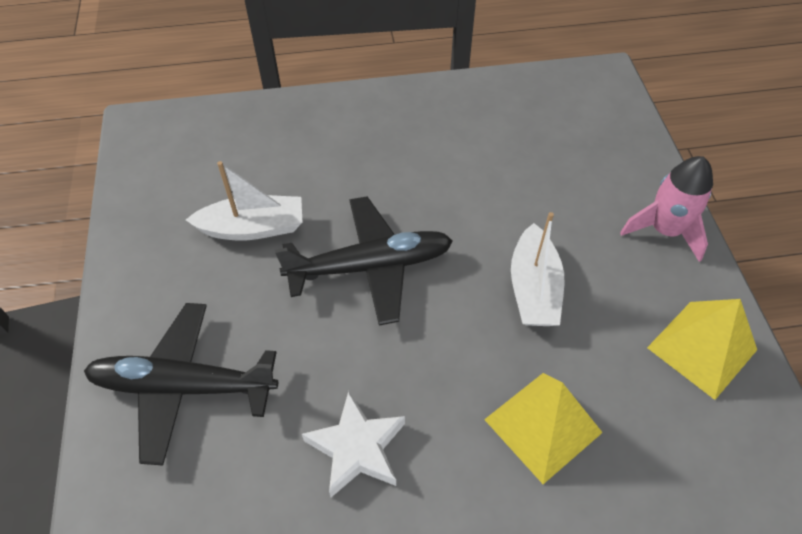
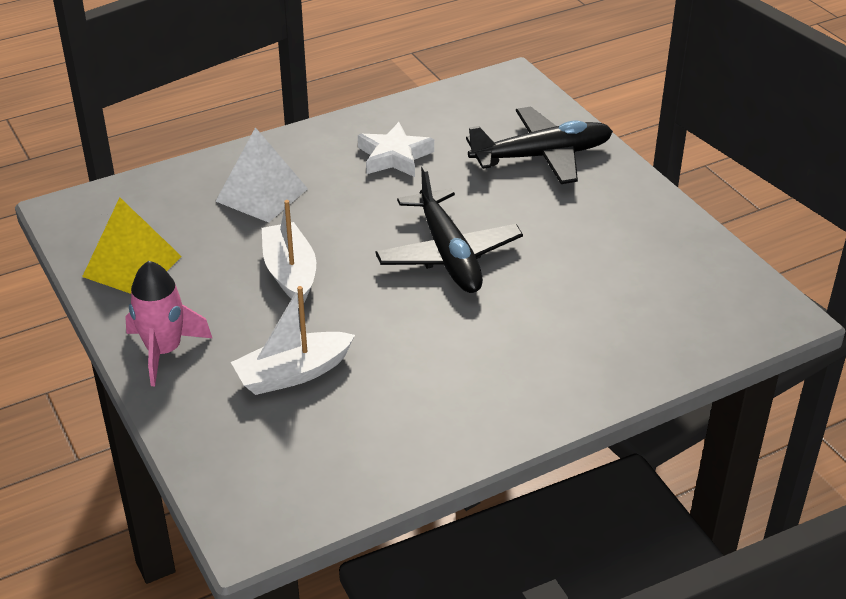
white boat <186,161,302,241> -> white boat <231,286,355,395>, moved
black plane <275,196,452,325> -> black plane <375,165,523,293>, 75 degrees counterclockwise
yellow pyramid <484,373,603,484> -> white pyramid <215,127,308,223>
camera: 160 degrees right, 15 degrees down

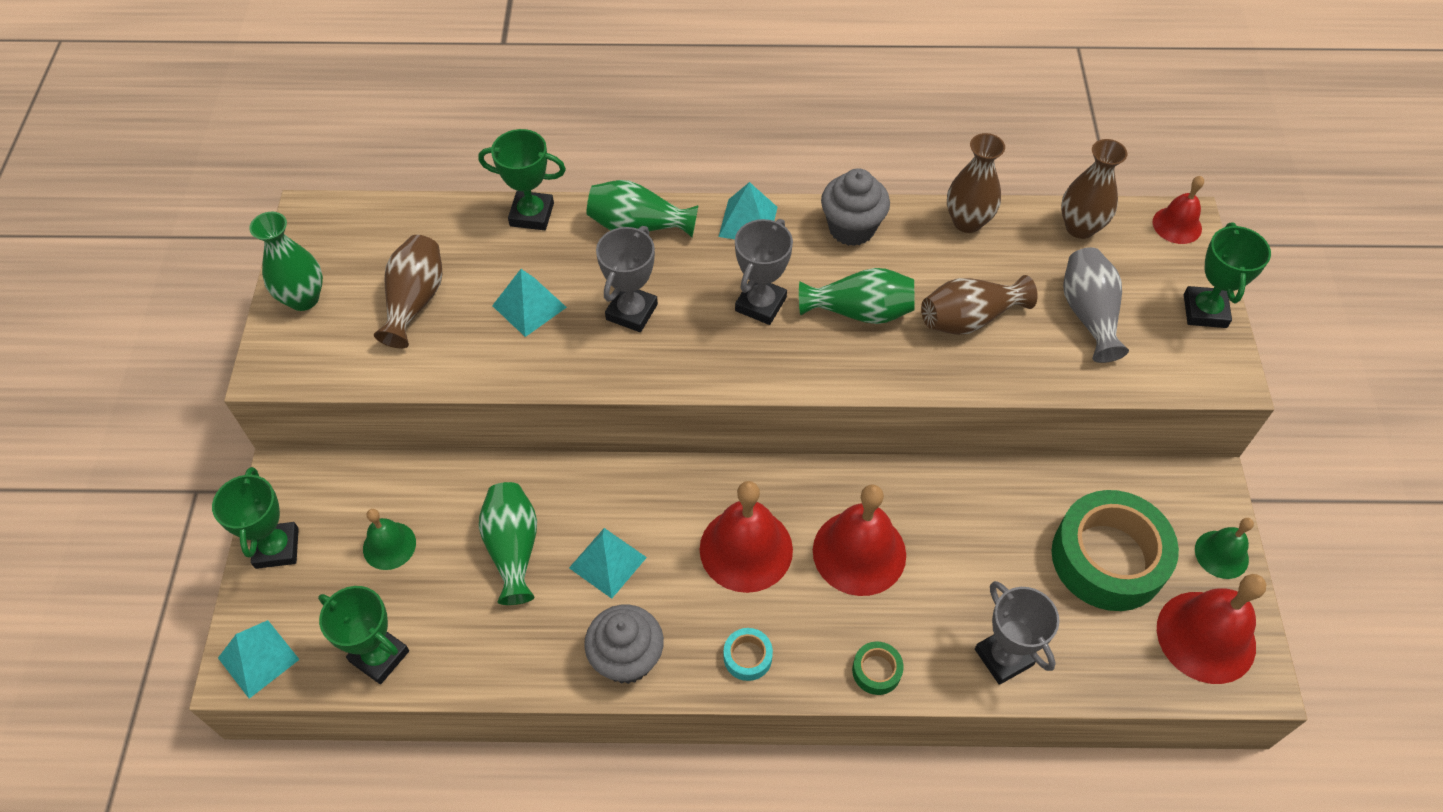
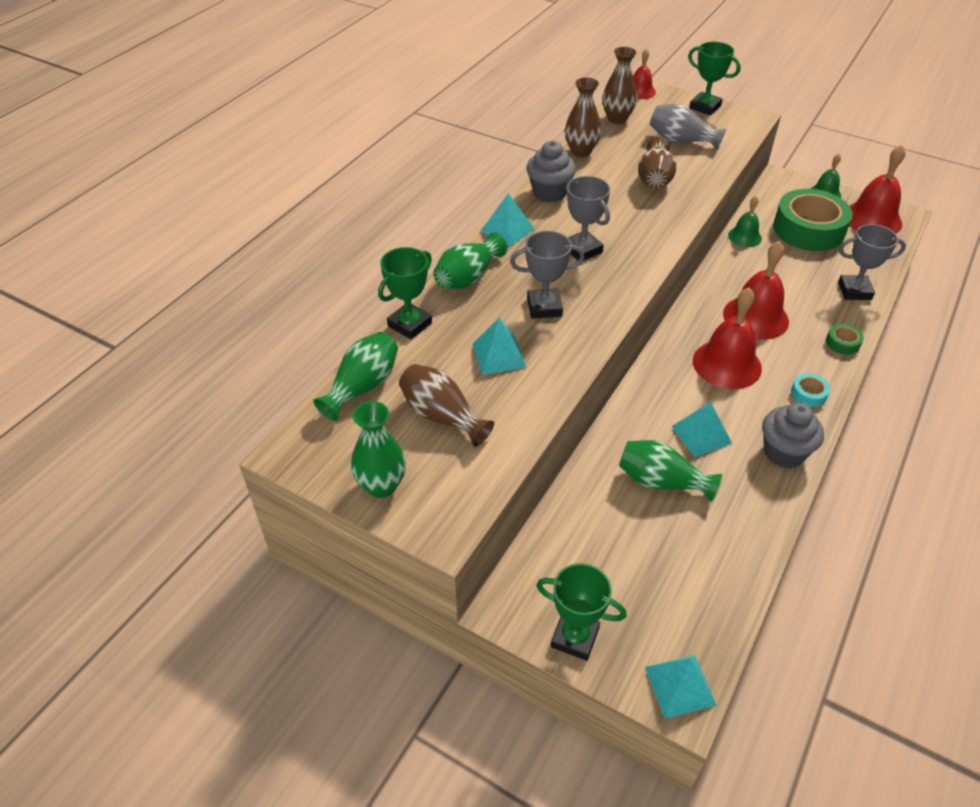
green trophy <318,586,409,684> -> none
green bell <363,509,416,570> -> green bell <728,196,762,247>, moved
grey trophy <596,226,658,332> -> grey trophy <510,231,585,319>, 60 degrees counterclockwise
green vase <799,268,915,324> -> green vase <313,332,398,421>, moved
camera: 60 degrees left, 10 degrees down

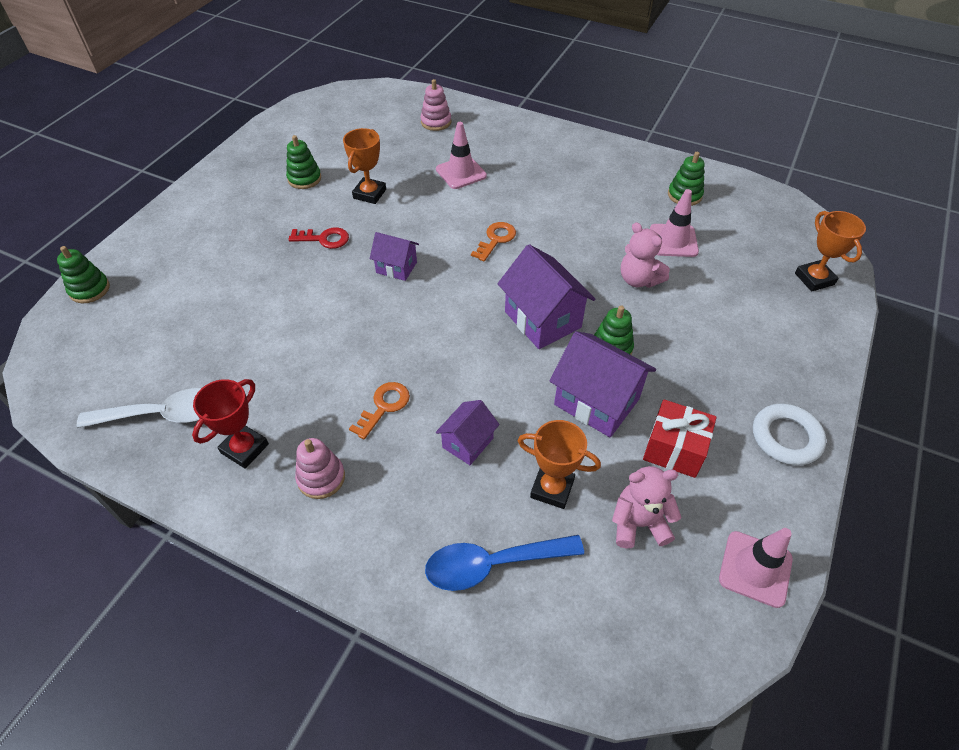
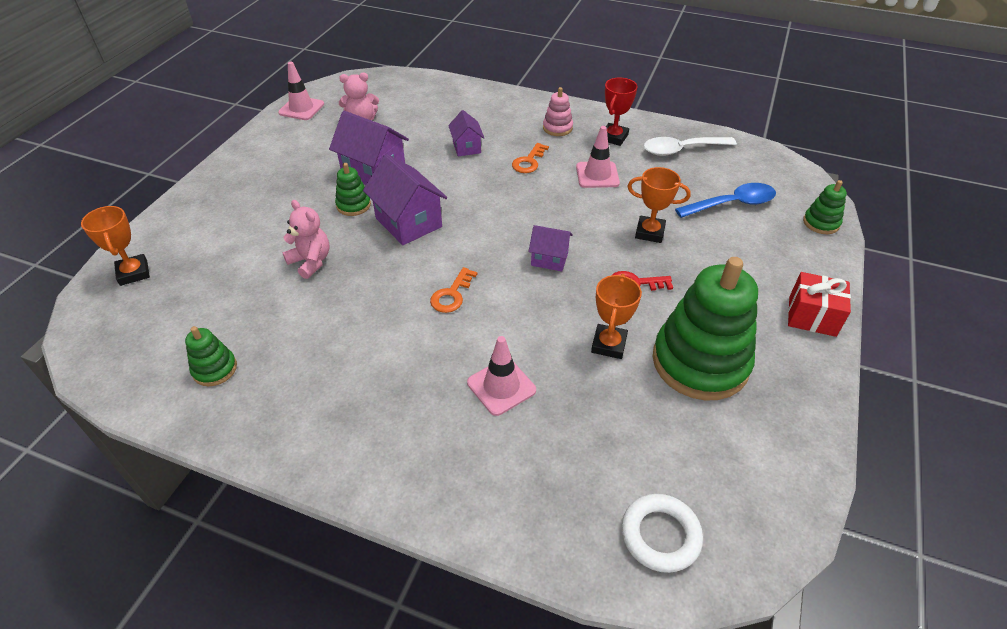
green stacking toy <286,135,321,189> -> green stacking toy <653,257,758,400>, x2.23
pink stacking toy <421,79,451,131> -> none
blue spoon <425,535,584,591> -> blue spoon <675,183,776,218>, moved
purple house <436,400,500,465> -> purple house <448,110,484,156>, 45 degrees counterclockwise
orange trophy <518,420,601,509> -> orange trophy <627,167,691,243>, moved
red gift <643,399,717,478> -> red gift <788,272,851,337>, moved
pink traffic cone <650,189,699,257> -> pink traffic cone <576,126,620,188>, moved
white ring <753,403,826,466> -> white ring <621,494,703,573>, moved
camera: 175 degrees right, 5 degrees down

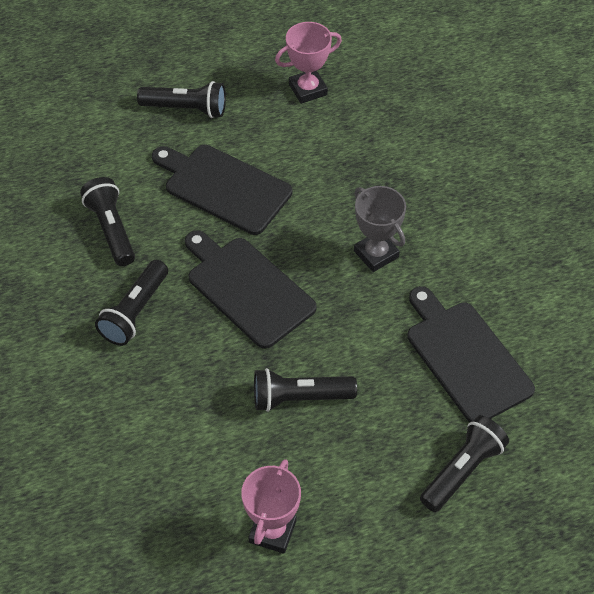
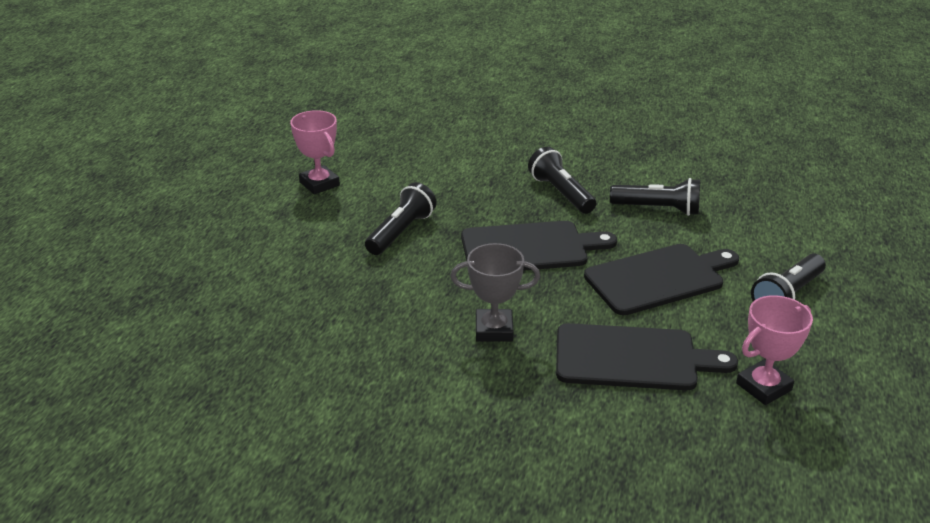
pink trophy <275,22,342,104> -> pink trophy <736,295,813,405>, 45 degrees clockwise
black cutting board <407,286,535,422> -> black cutting board <556,323,738,390>, moved
black flashlight <420,415,509,512> -> none
camera: 125 degrees right, 20 degrees down

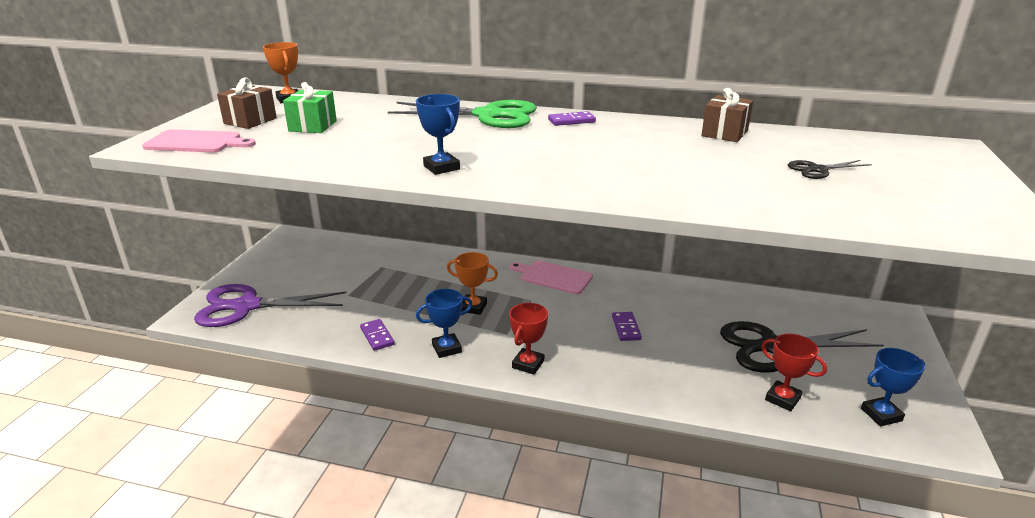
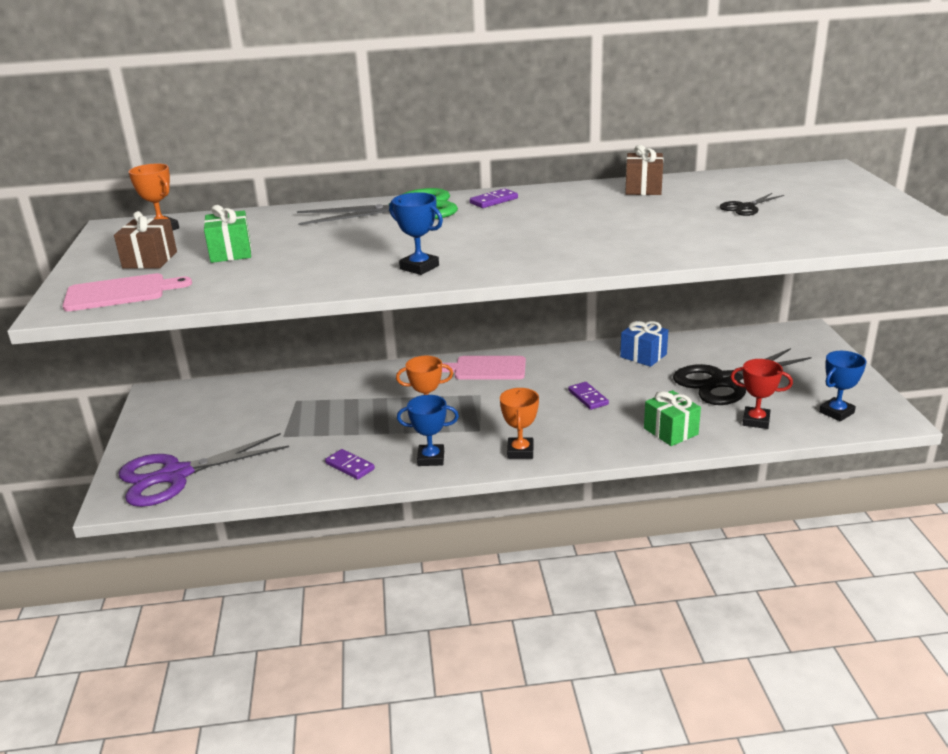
blue trophy <416,289,473,358> -> blue trophy <397,395,459,466>, 45 degrees clockwise
red trophy <509,303,548,375> -> orange trophy <500,388,539,459>
none -> blue gift <620,321,668,367>
none -> green gift <644,390,701,446>
camera: 20 degrees left, 0 degrees up

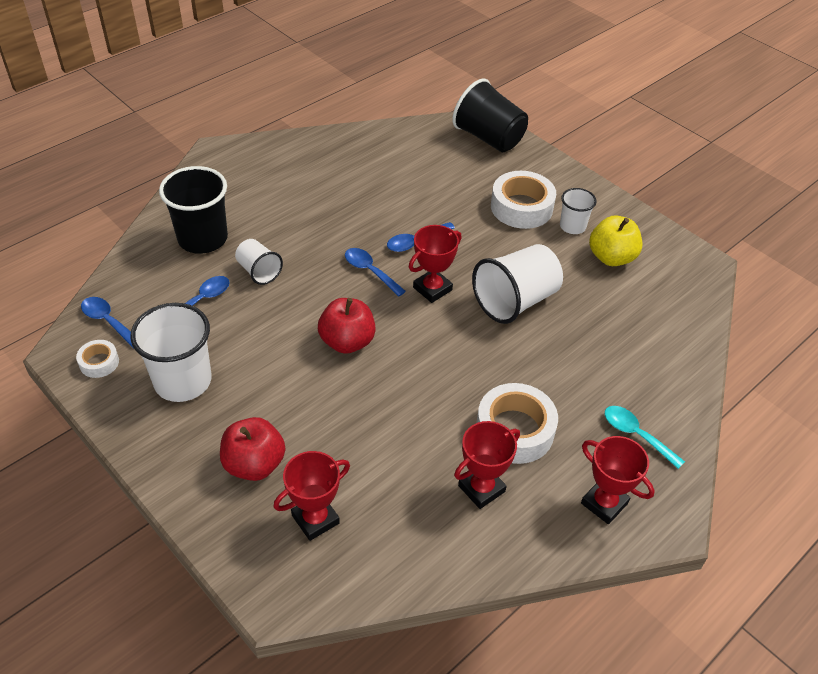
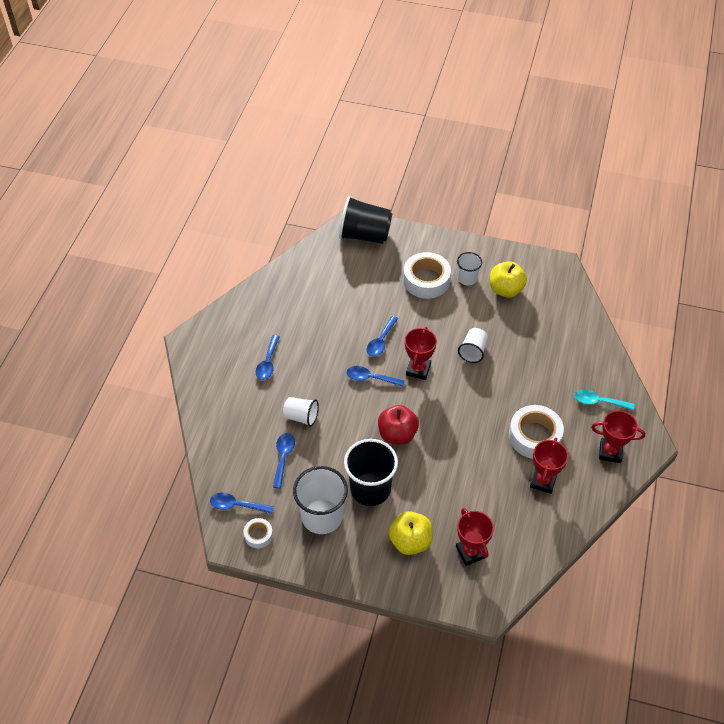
black cup <159,166,228,254> -> black cup <344,439,398,506>, moved
red apple <220,417,285,481> -> yellow apple <389,511,432,555>
red trophy <274,451,350,541> -> red trophy <456,508,494,566>, 45 degrees counterclockwise
white cup <472,244,563,324> -> white cup <458,328,488,363>, x0.56
none -> blue spoon <256,335,280,380>
camera: 30 degrees left, 5 degrees up

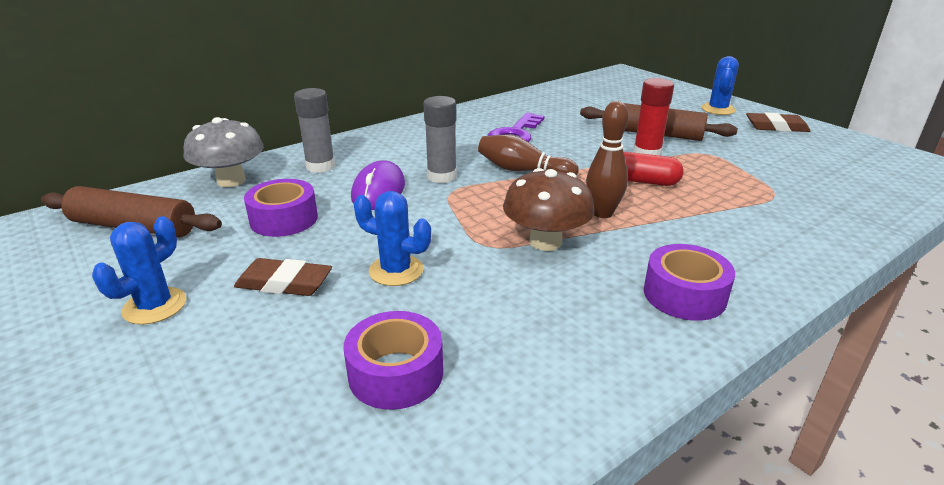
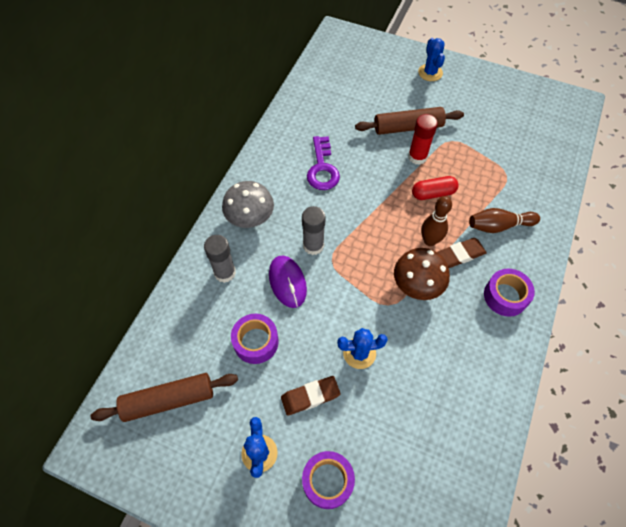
grey mushroom <184,117,264,187> -> grey mushroom <222,181,274,228>, moved
purple tape <343,311,443,410> -> purple tape <302,451,355,509>, moved
brown bowling pin <478,135,579,175> -> brown bowling pin <469,208,540,233>, moved
brown eraser <746,113,810,132> -> brown eraser <437,238,487,268>, moved
camera: 30 degrees left, 30 degrees up

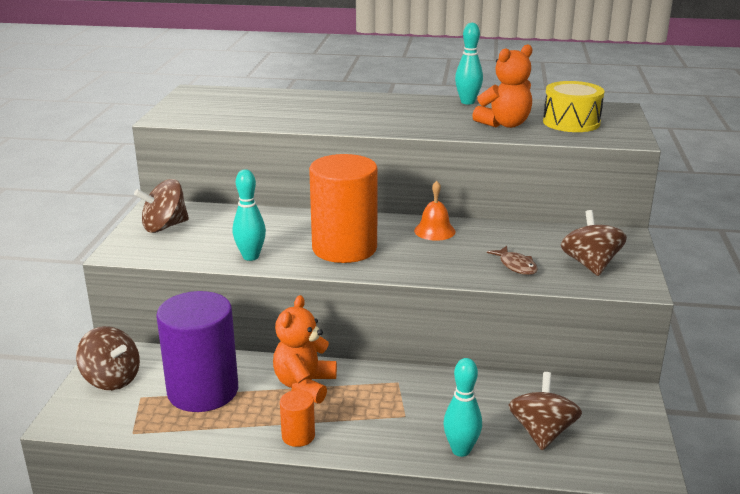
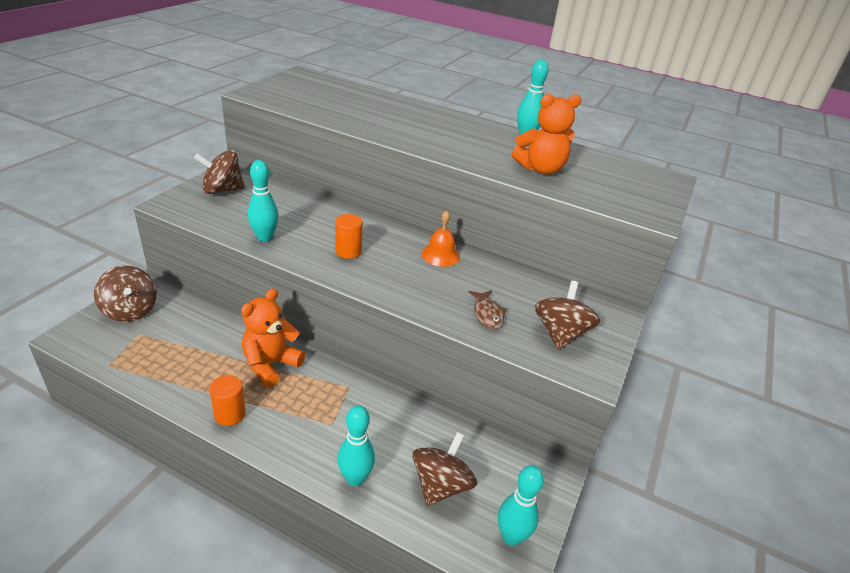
purple cylinder <156,291,238,412> -> none
orange cylinder <309,154,378,263> -> orange cylinder <335,214,363,259>, x0.44
yellow drum <543,81,604,132> -> none
none -> turquoise bowling pin <498,465,544,546>
camera: 15 degrees right, 10 degrees up

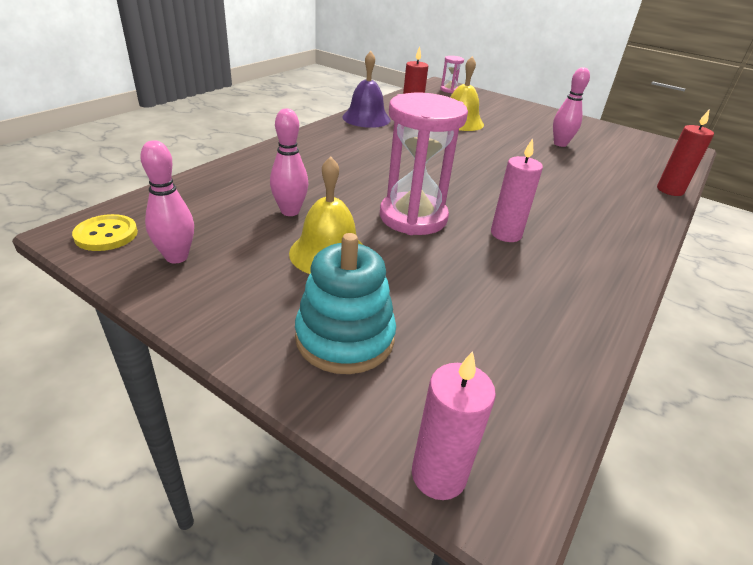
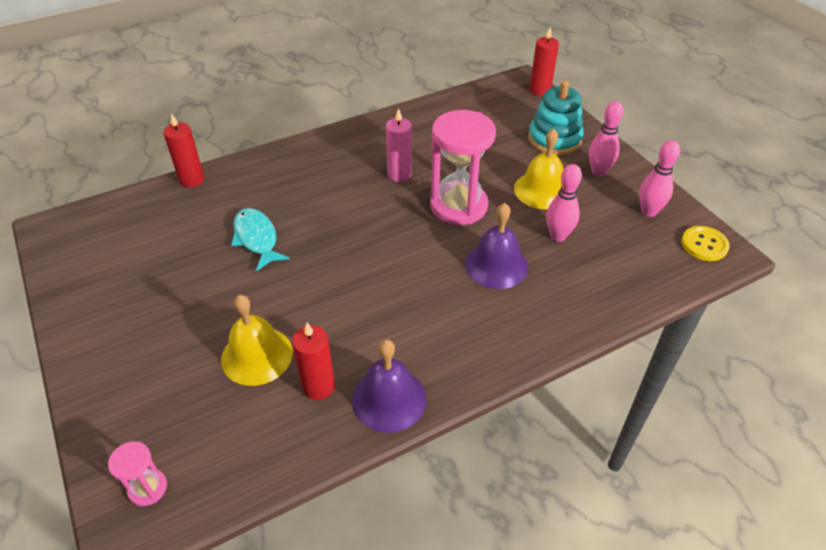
pink candle <412,351,496,500> -> red candle <530,27,559,96>
pink bowling pin <553,67,590,147> -> pink bowling pin <589,101,624,176>, moved
none -> turquoise fish <231,208,290,271>
none -> purple bell <465,203,528,289>
camera: 150 degrees left, 10 degrees up

